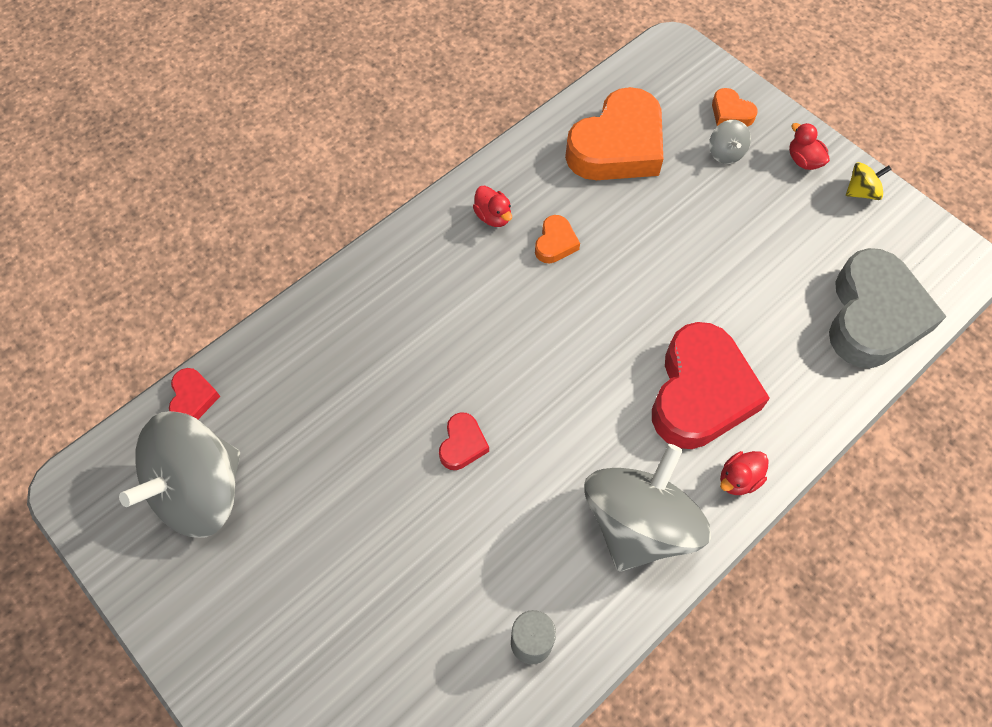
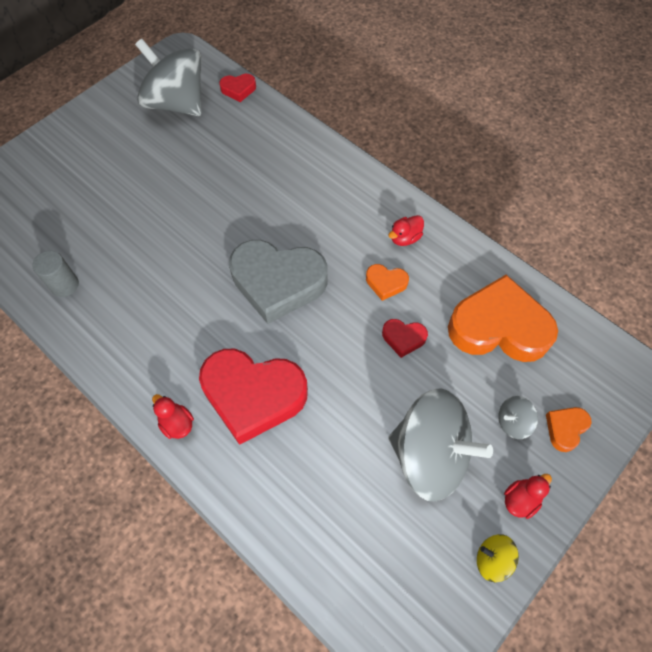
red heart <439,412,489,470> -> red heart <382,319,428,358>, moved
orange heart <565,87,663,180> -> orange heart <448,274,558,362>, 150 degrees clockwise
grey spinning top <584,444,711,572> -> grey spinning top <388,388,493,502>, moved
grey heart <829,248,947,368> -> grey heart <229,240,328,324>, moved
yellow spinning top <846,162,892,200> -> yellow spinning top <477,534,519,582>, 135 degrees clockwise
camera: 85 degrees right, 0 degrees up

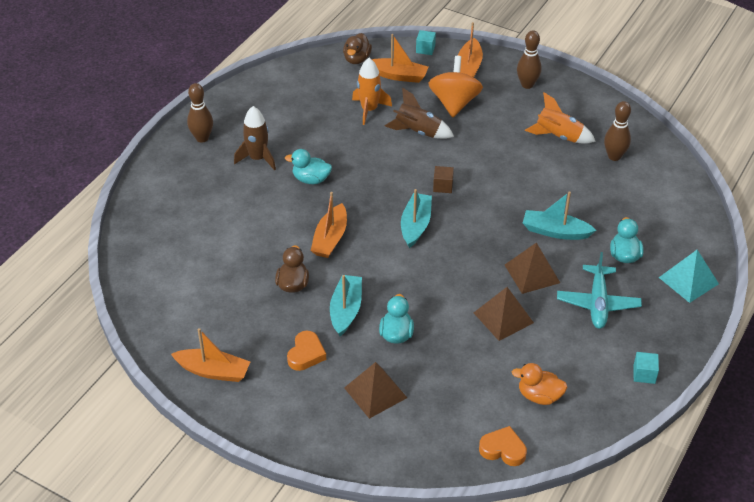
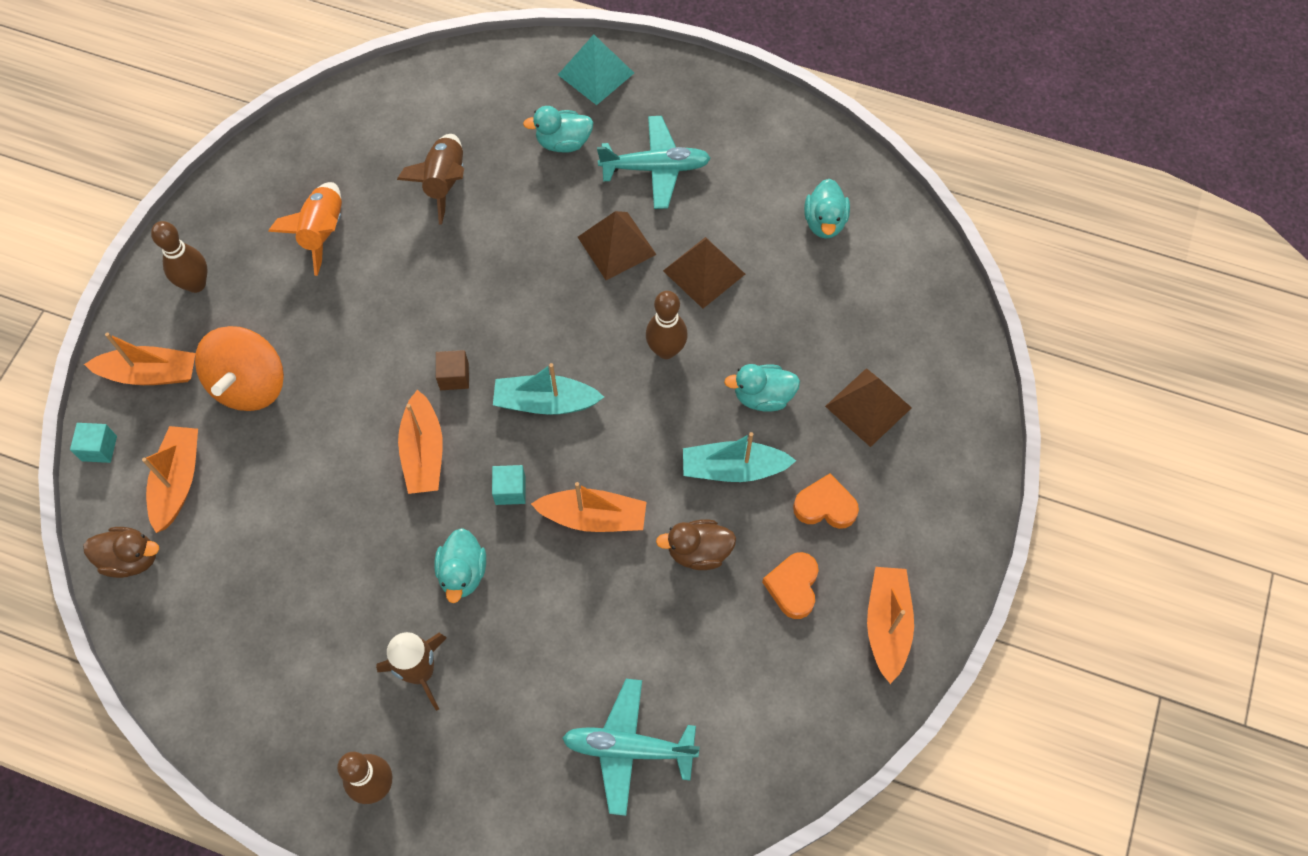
orange rocket <352,58,392,125> -> none
brown rocket <385,88,454,139> -> brown rocket <397,134,464,225>, moved
orange spinning top <428,56,483,117> -> orange spinning top <195,326,284,411>, 75 degrees counterclockwise
orange heart <479,426,527,466> -> orange heart <762,552,819,619>, moved
orange duck <512,363,568,405> -> turquoise duck <804,179,850,239>
turquoise boat <523,191,596,240> -> none
brown bowling pin <604,101,631,161> -> brown bowling pin <646,291,688,359>, moved
turquoise cube <633,352,659,384> -> turquoise cube <492,465,525,505>, moved
none -> orange boat <398,390,443,494>
none -> turquoise plane <562,679,700,816>
camera: 100 degrees left, 20 degrees up

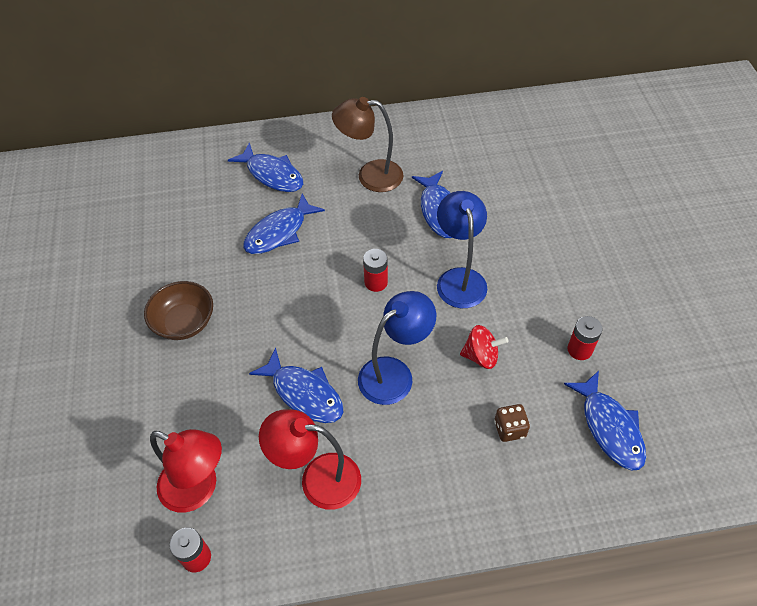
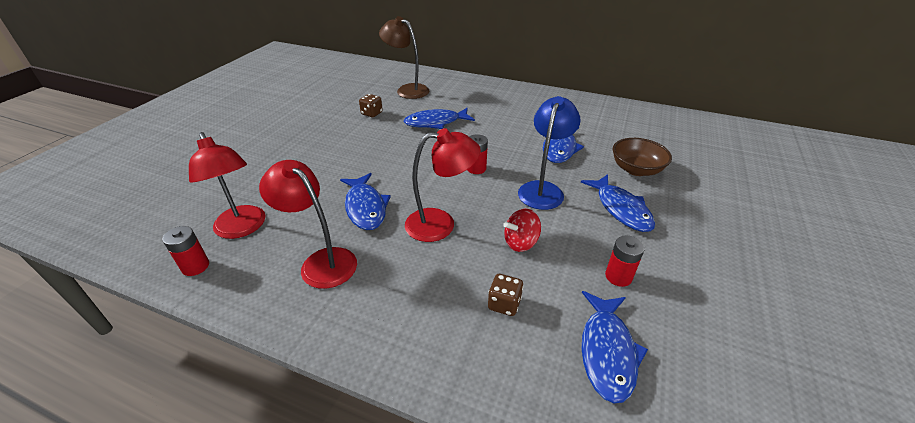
brown bowl <144,281,213,340> -> brown bowl <613,138,672,176>, moved
blue fish <228,143,303,192> -> blue fish <581,174,655,232>, moved
brown lamp <332,97,404,192> -> brown lamp <379,16,429,99>, moved
blue lamp <358,291,436,405> -> red lamp <405,128,481,242>
red spinning top <460,325,508,369> -> red spinning top <503,209,541,252>, 120 degrees clockwise
none -> brown dice <359,94,383,117>
camera: 30 degrees right, 15 degrees down

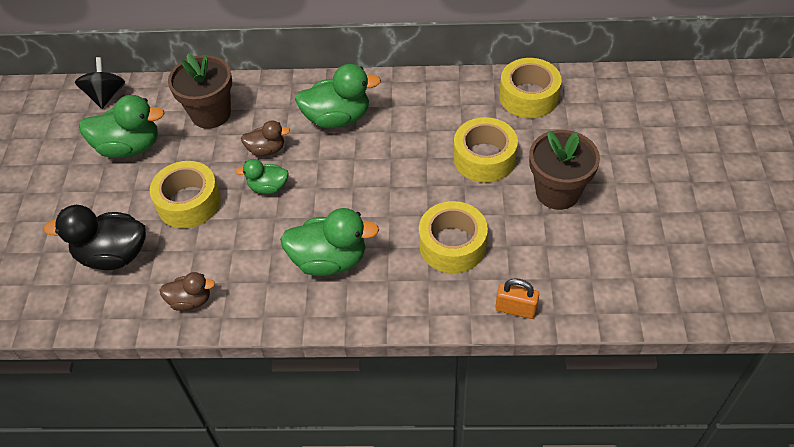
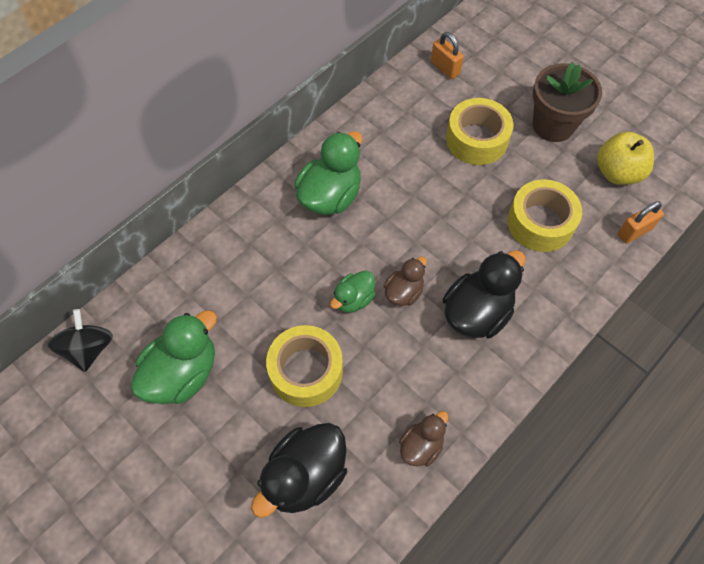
black spinning top <75,57,125,109> -> black spinning top <47,309,113,372>, 45 degrees clockwise
brown flower pot <168,53,232,129> -> none
brown duck <241,120,290,156> -> brown duck <384,257,427,306>, moved
green duck <280,208,379,276> -> black duck <443,250,525,338>
yellow tape <499,58,562,118> -> orange padlock <431,32,464,79>
none -> yellow apple <597,132,654,185>
camera: 50 degrees left, 10 degrees up

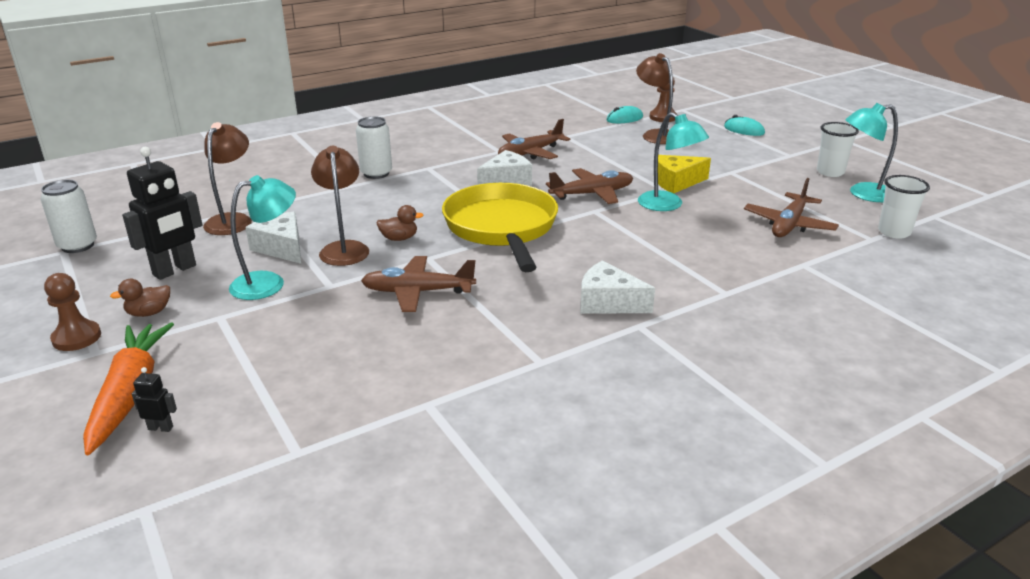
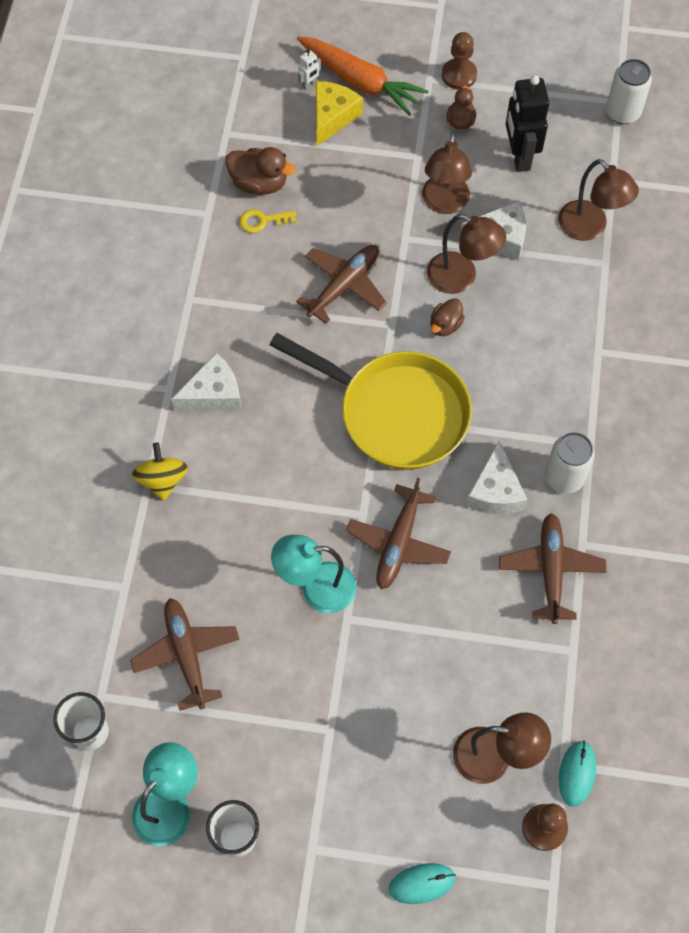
black robot <132,367,177,432> -> white robot <298,49,321,90>
turquoise lamp <229,175,296,300> -> brown lamp <422,132,472,214>
white can <356,116,392,179> -> white can <545,432,595,494>, moved
yellow cheese <658,155,711,193> -> yellow cheese <316,81,363,146>, moved
none -> yellow spinning top <132,443,188,501>
none -> brown duck <225,147,296,194>
none -> yellow key <239,209,296,233>
camera: 130 degrees right, 35 degrees up

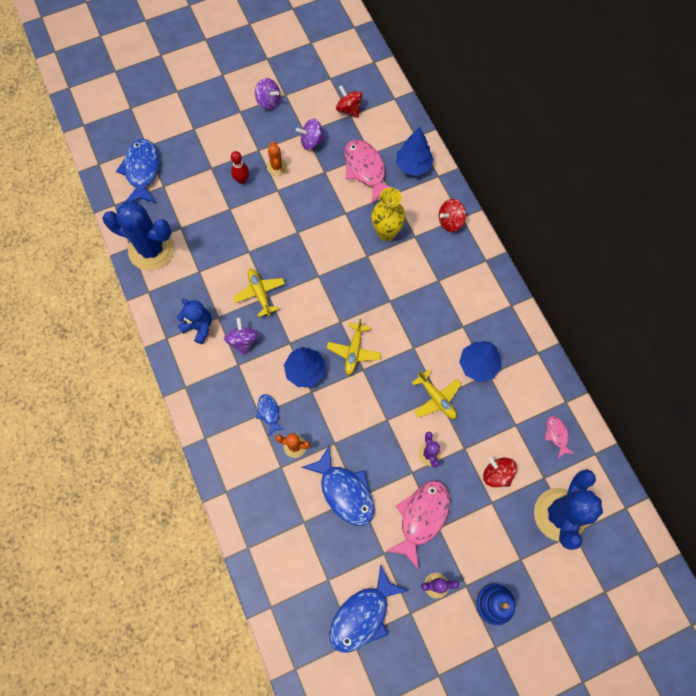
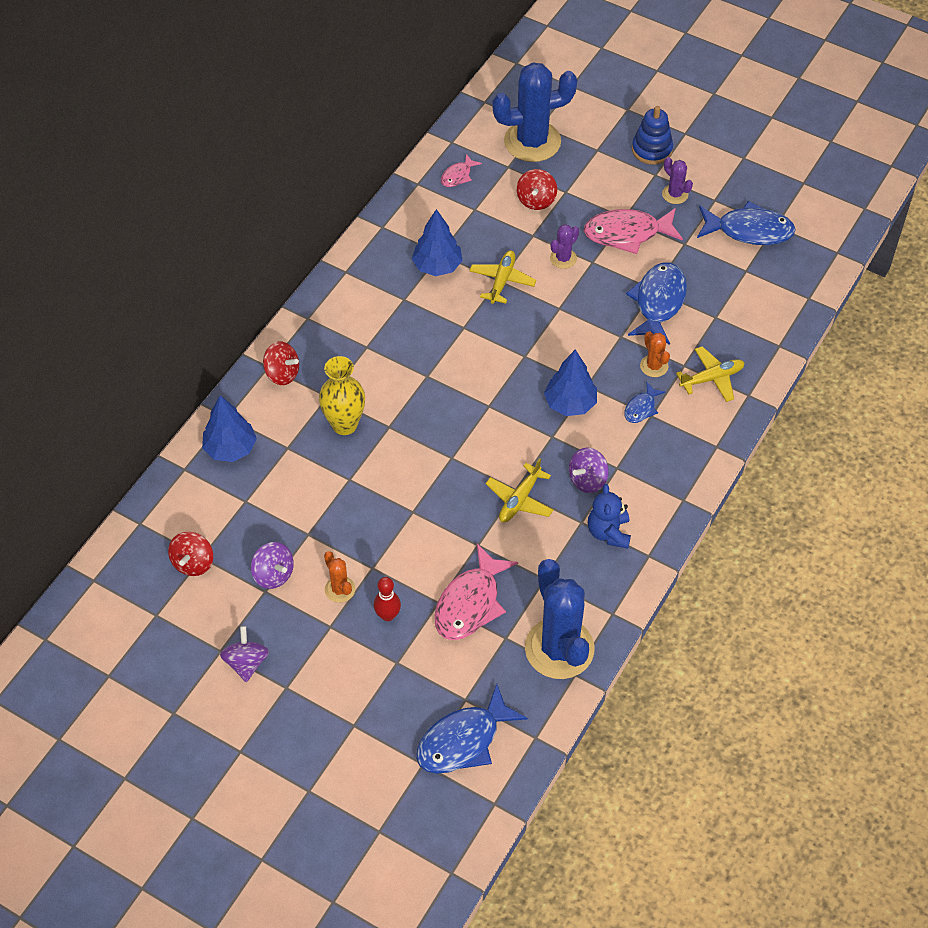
orange cactus <267,141,287,176> -> orange cactus <324,551,355,603>, 75 degrees counterclockwise
yellow plane <327,319,382,375> -> yellow plane <676,346,745,402>, moved
pink fish <344,139,392,205> -> pink fish <434,544,518,640>, moved
camera: 125 degrees left, 15 degrees down

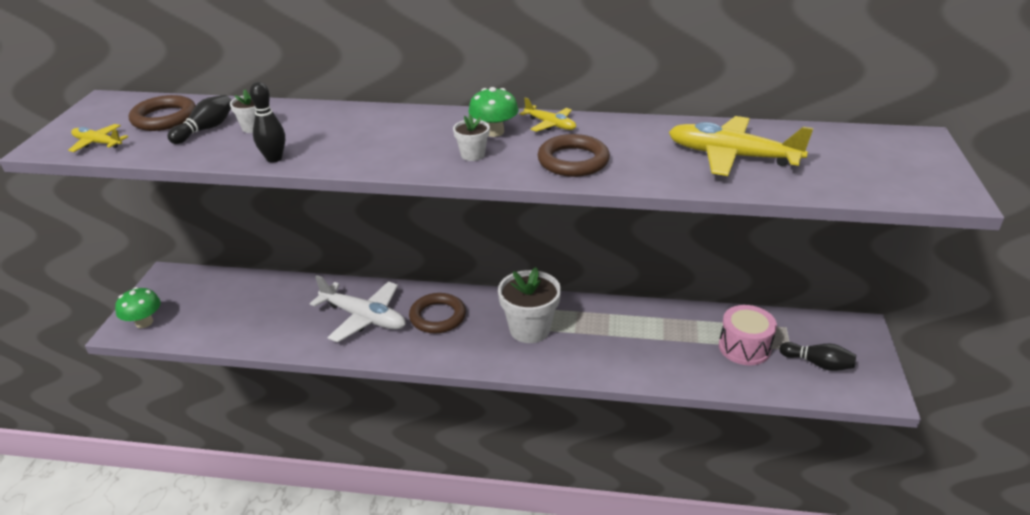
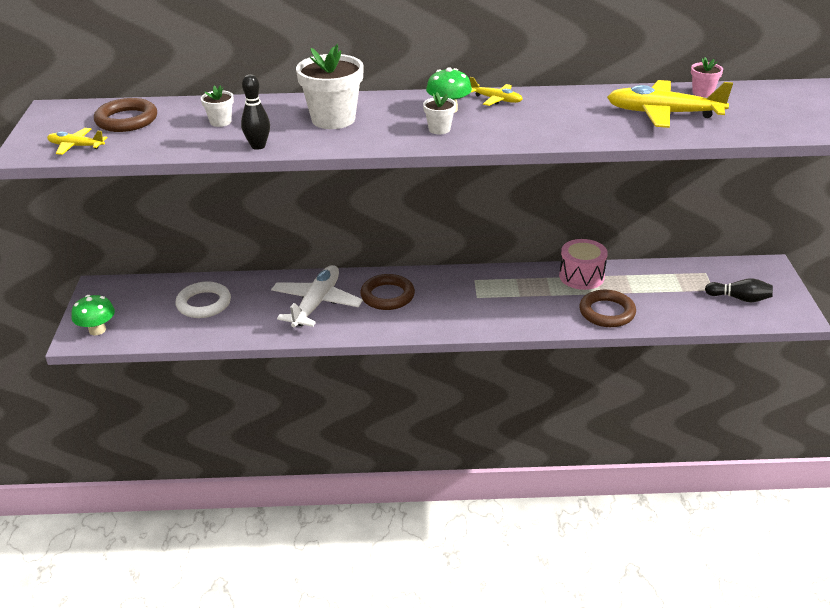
black bowling pin <167,95,232,144> -> none
white plane <310,275,406,342> -> white plane <271,265,363,327>, 90 degrees counterclockwise
white flower pot <498,267,561,343> -> white flower pot <296,44,364,129>, moved
brown ring <538,134,610,177> -> brown ring <579,290,636,327>, moved
pink drum <719,305,777,365> -> pink drum <559,239,608,290>, moved
none -> white ring <176,282,231,318>
none -> pink flower pot <691,57,723,97>
camera: 10 degrees left, 0 degrees up

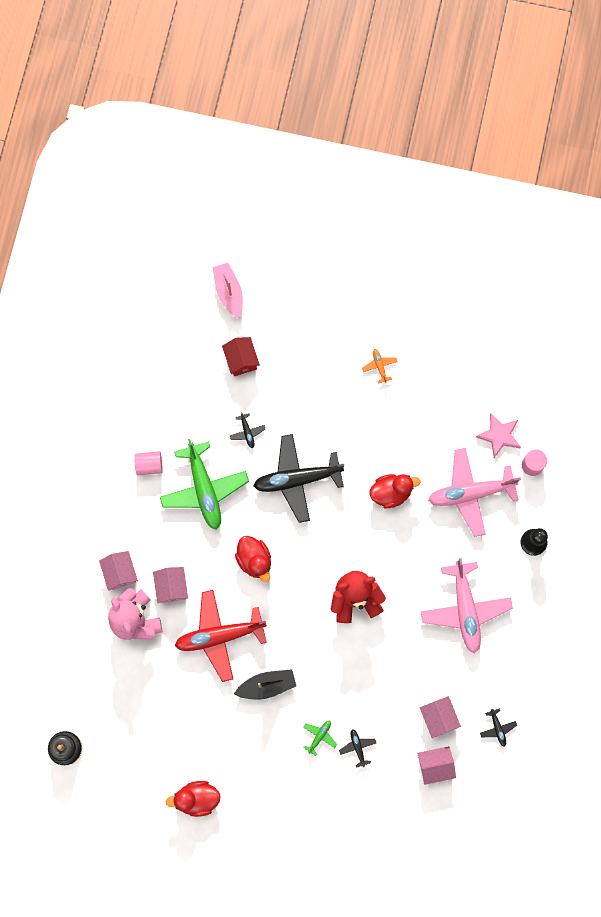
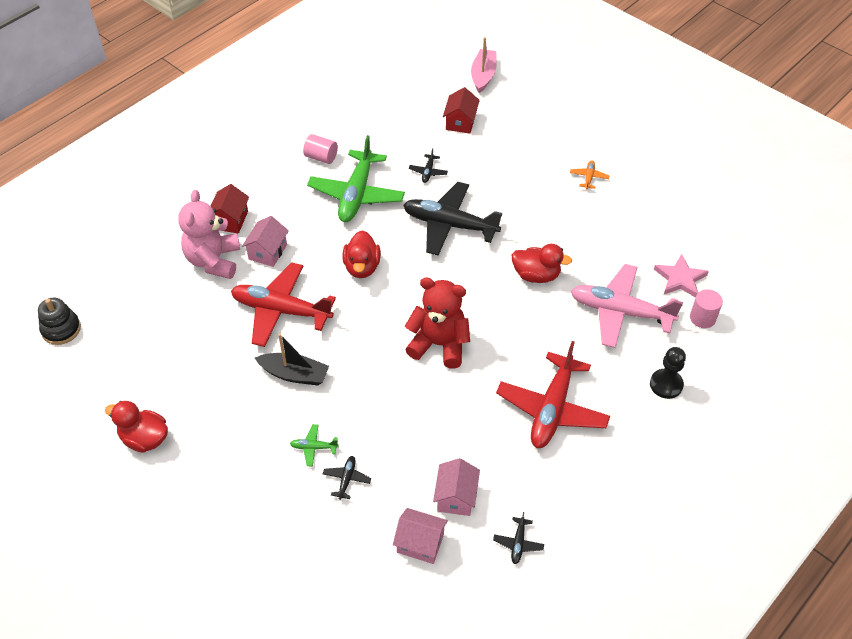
pink house <99,551,138,590> -> red house <211,184,249,234>
green plane <303,721,337,756> -> green plane <290,424,339,467>, 150 degrees counterclockwise
pink plane <421,558,513,653> -> red plane <496,341,610,448>
camera: 30 degrees right, 25 degrees down

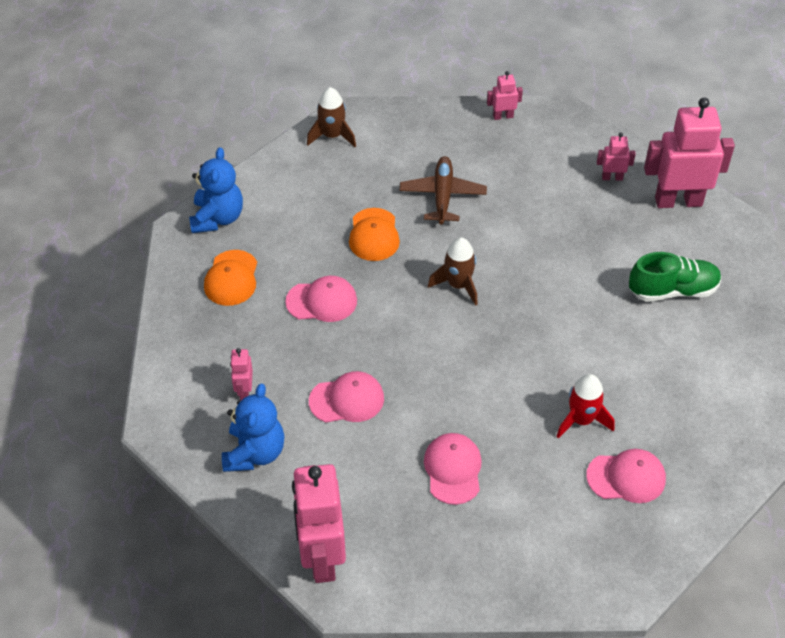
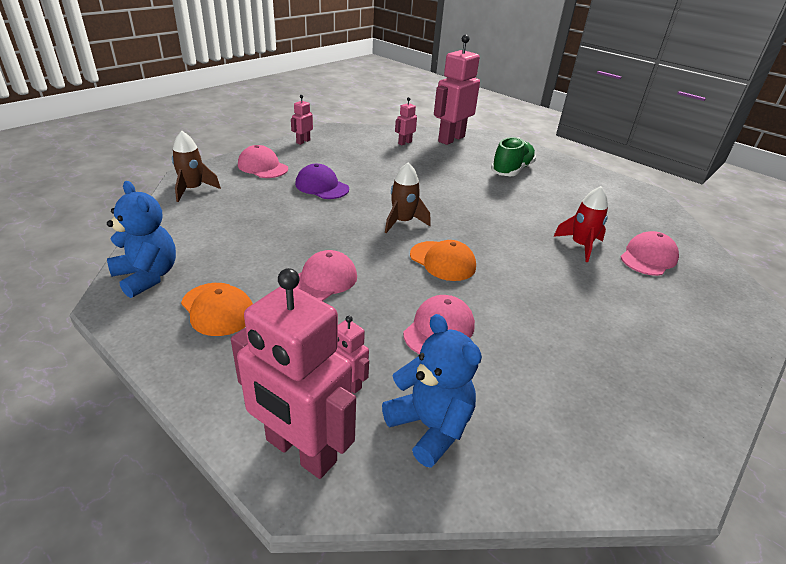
pink robot <292,464,346,583> -> pink robot <231,268,356,479>, moved
orange cap <349,208,400,261> -> orange cap <410,240,476,281>, moved
brown plane <400,156,487,225> -> purple cap <295,164,349,199>
pink cap <424,433,482,505> -> pink cap <238,145,288,178>, moved
camera: 50 degrees left, 15 degrees down

